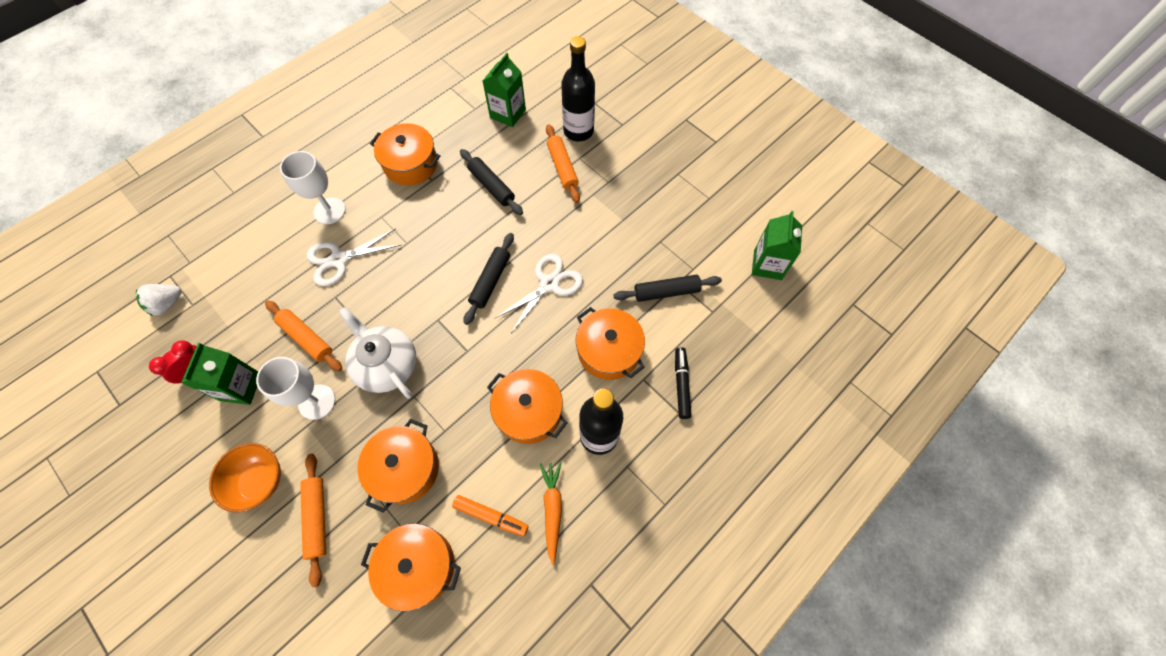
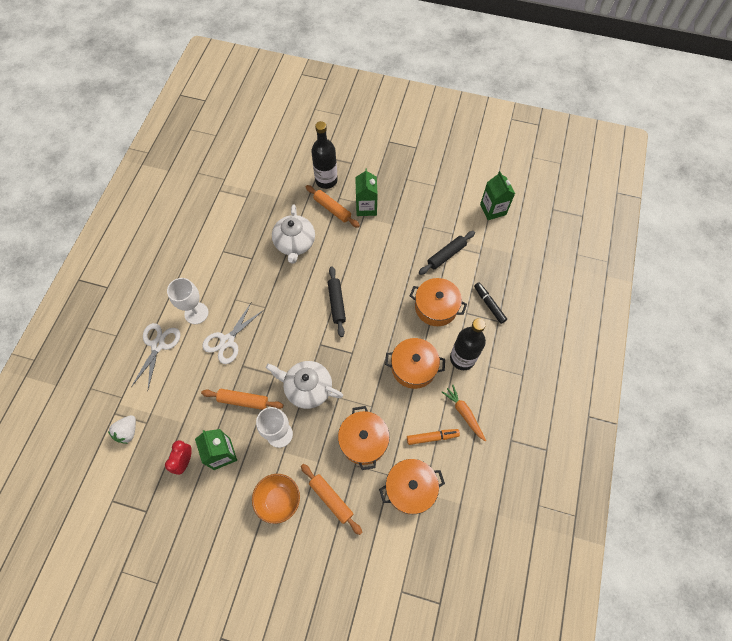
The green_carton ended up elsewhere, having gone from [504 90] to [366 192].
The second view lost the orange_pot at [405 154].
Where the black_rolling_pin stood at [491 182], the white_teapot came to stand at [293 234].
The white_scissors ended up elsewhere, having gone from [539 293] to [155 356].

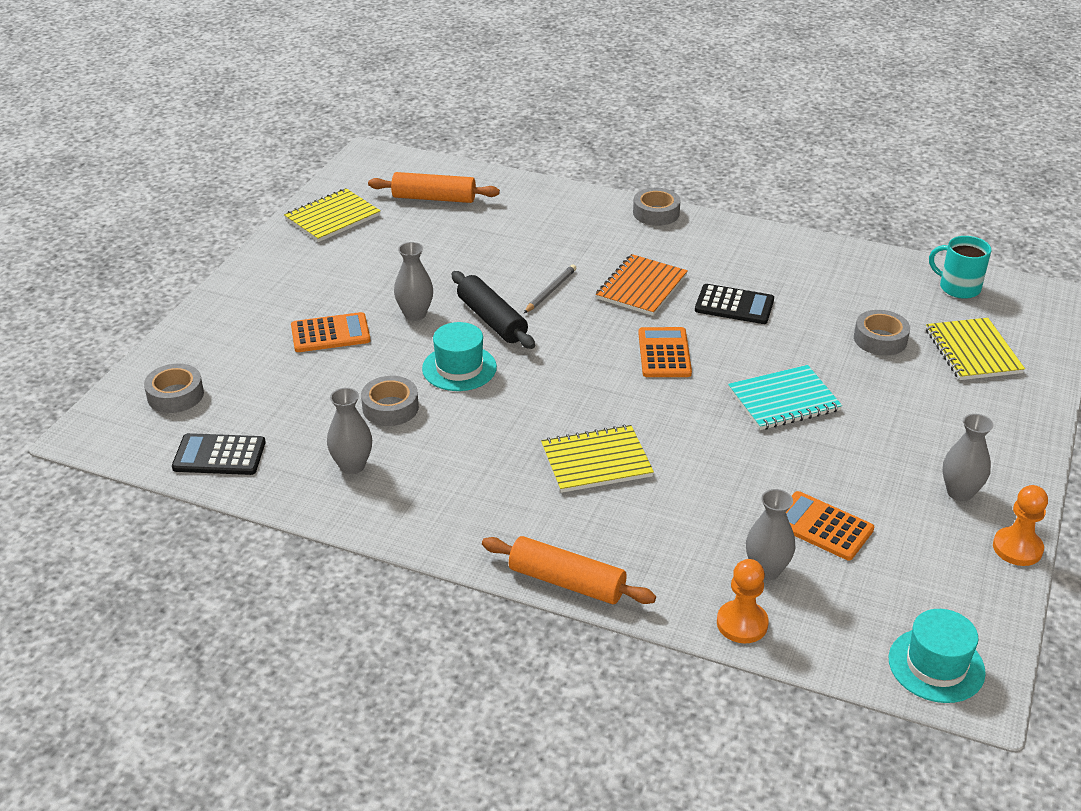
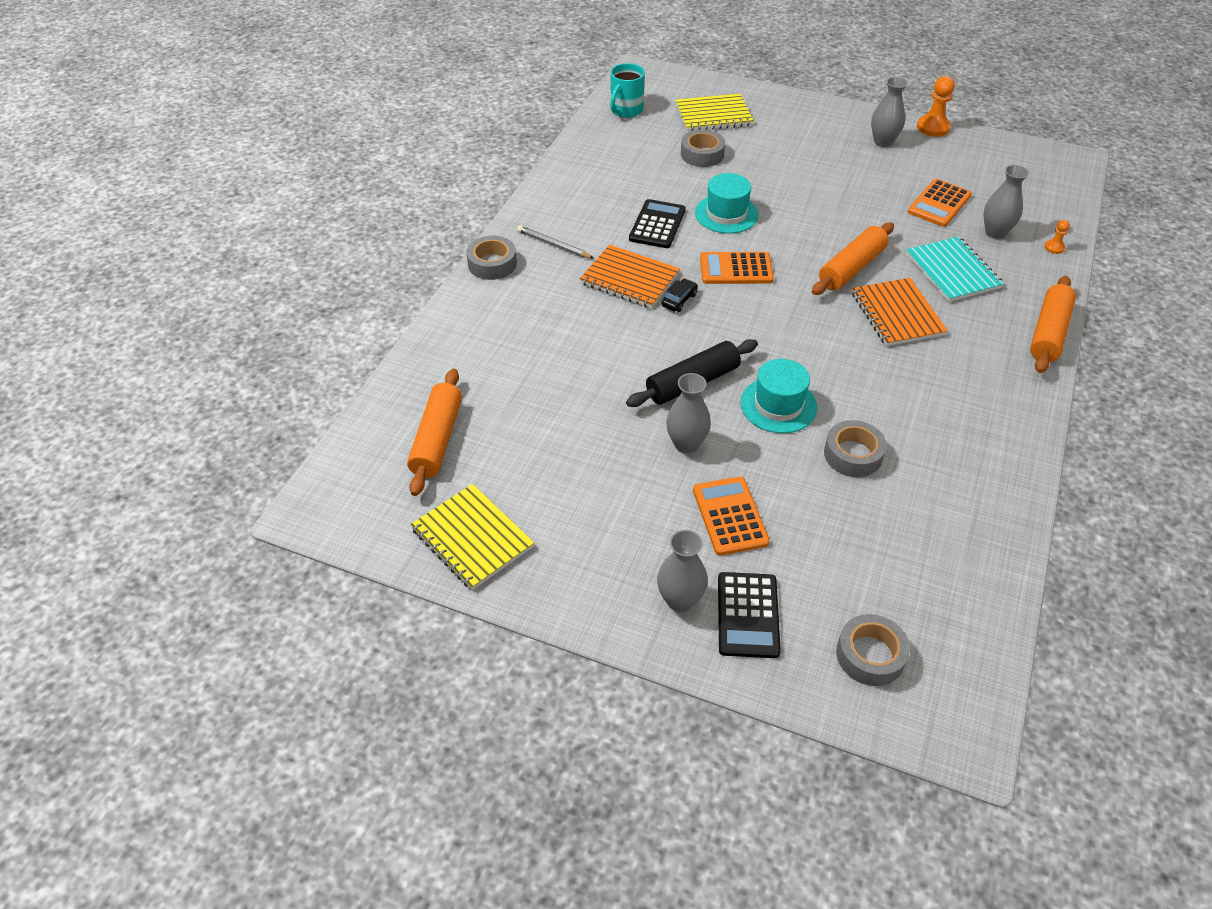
The grey_pencil ended up elsewhere, having gone from [550 288] to [555 241].
The turquoise_notebook ended up elsewhere, having gone from [785 397] to [955 269].
The grey_vase ended up elsewhere, having gone from [349 431] to [682 571].
What was the yellow_notebook at [597 459] turned into the orange_notebook at [900 312].
The black_calculator ended up elsewhere, having gone from [219 454] to [749 615].
The size of the orange_pawn at [743 601] changed by a factor of 0.53.
The turquoise_hat ended up elsewhere, having gone from [937 656] to [727 203].
The second view gained the orange_rolling_pin at [853 258].
The second view gained the black_car at [679 295].

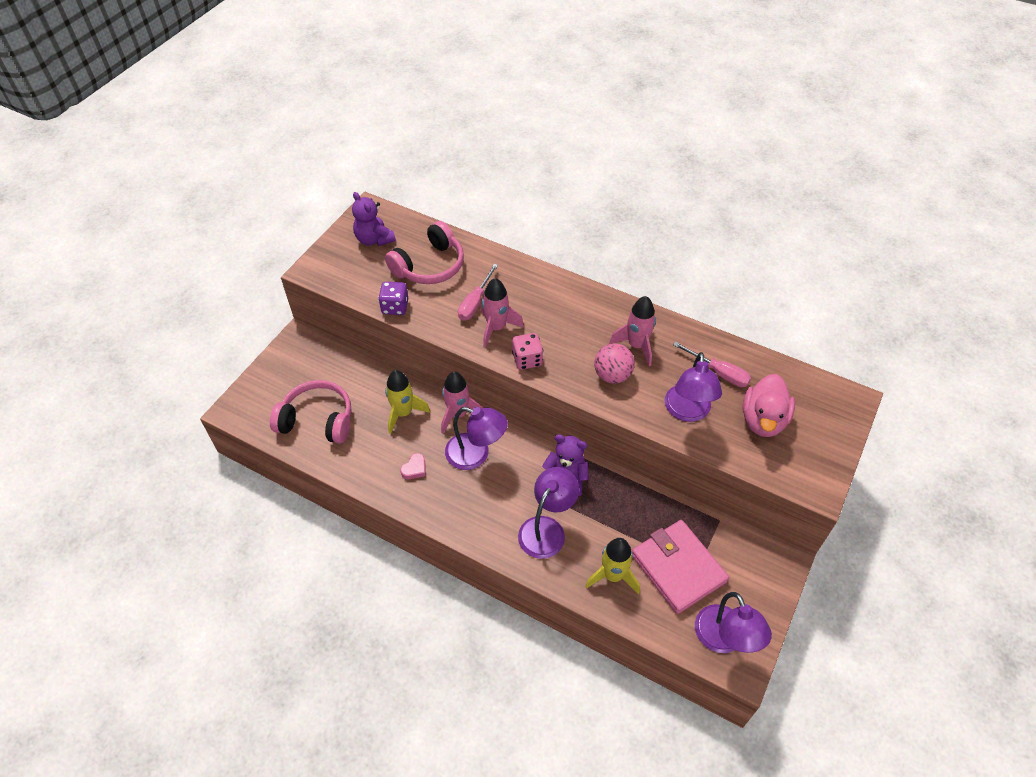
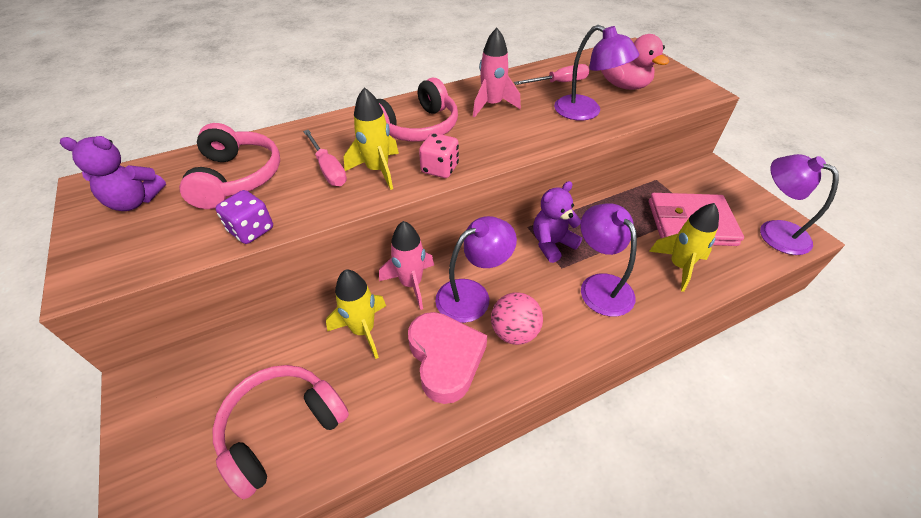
What was the pink_rocket at [502 313] turned into the yellow_rocket at [371 138].
The pink_ball ended up elsewhere, having gone from [614 363] to [517 318].
The size of the pink_heart at [413 466] changed by a factor of 2.34.
The purple_lamp at [733 622] ended up facing another way, 150 degrees counterclockwise from before.
The second view gained the pink_headphones at [417 110].

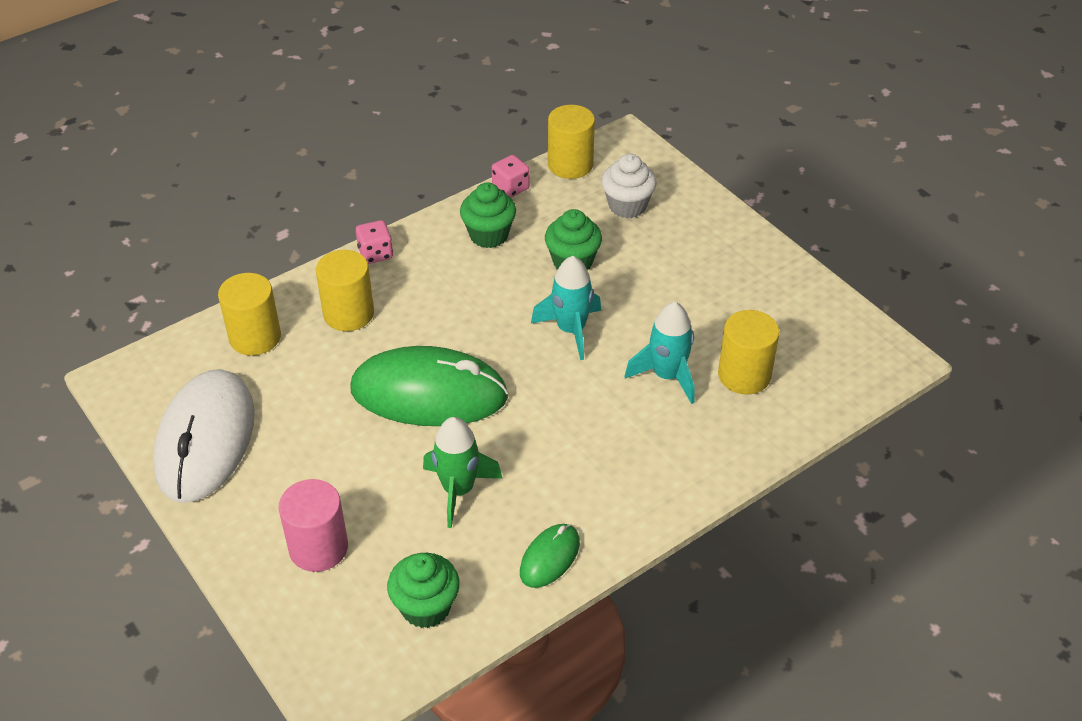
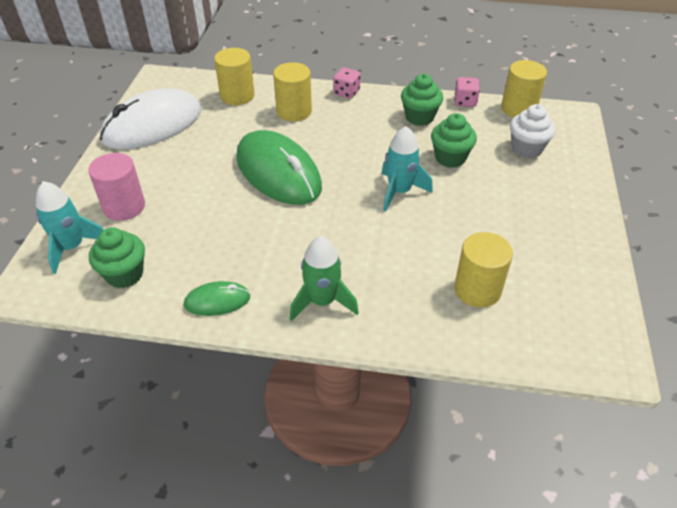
The turquoise_rocket ended up elsewhere, having gone from [659 353] to [69 227].
The green_rocket ended up elsewhere, having gone from [463 472] to [324 278].

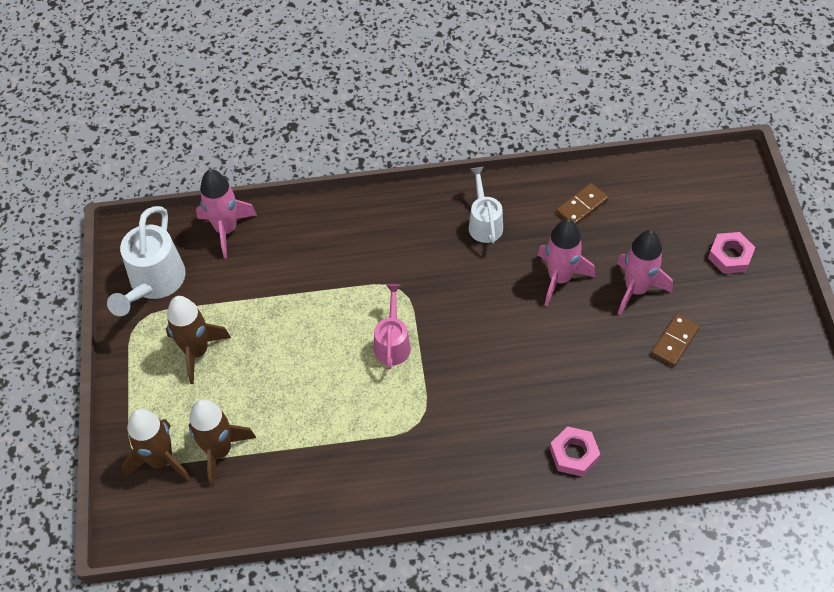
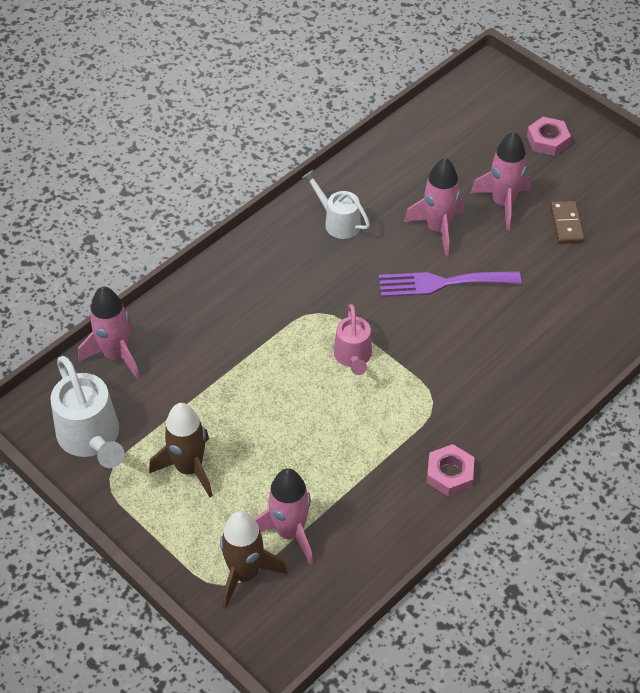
The second view lost the brown_domino at [582 204].
The pink_watering_can at [392 326] ended up facing another way, 150 degrees counterclockwise from before.
What was the brown_rocket at [222 443] turned into the pink_rocket at [283 516].
The pink_nut ended up elsewhere, having gone from [575 451] to [451 470].
The second view gained the purple_fork at [450 284].

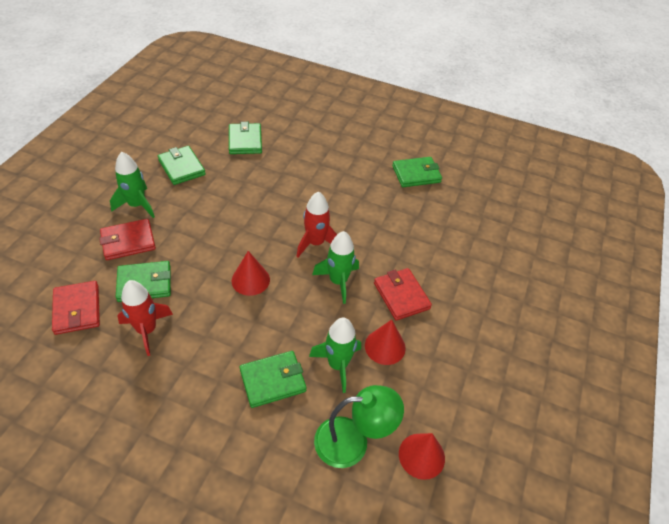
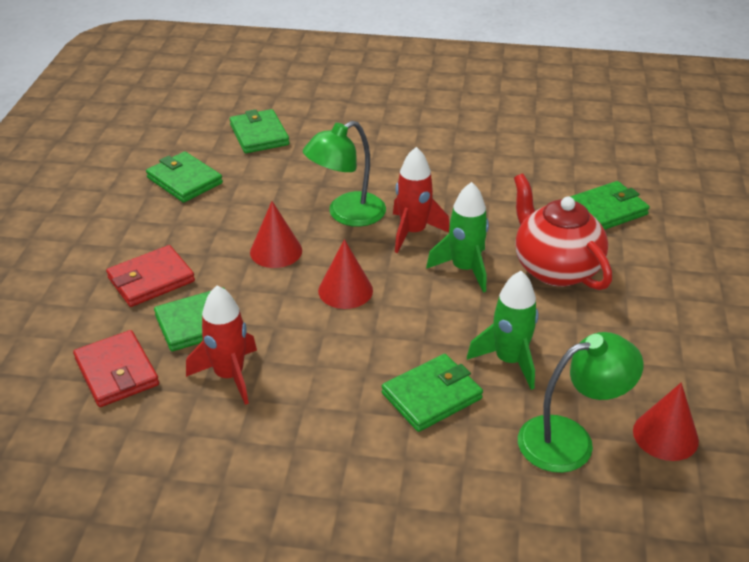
The second view lost the green_rocket at [132 185].
The green_wallet ended up elsewhere, having gone from [417 172] to [610 205].
Where the red_wallet stood at [403 294], the red_teapot came to stand at [563 232].
The red_cone ended up elsewhere, having gone from [385 342] to [276 234].
The second view gained the green_lamp at [344 174].

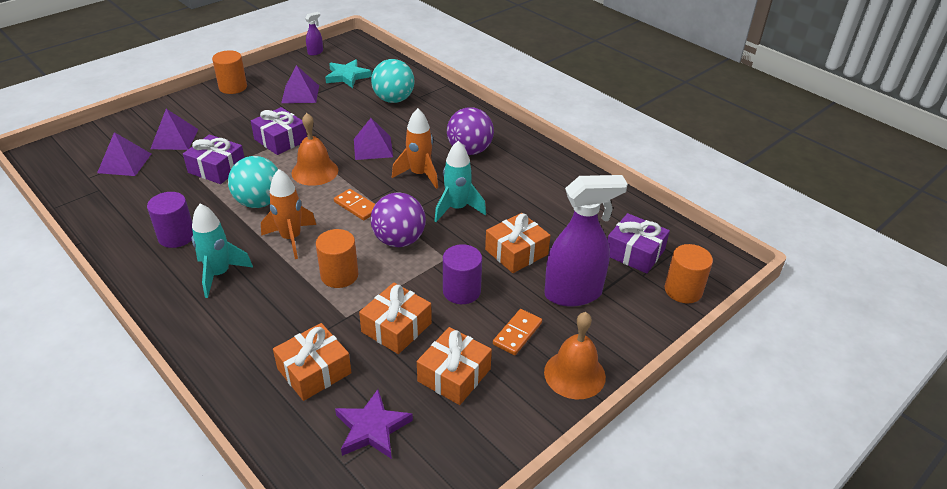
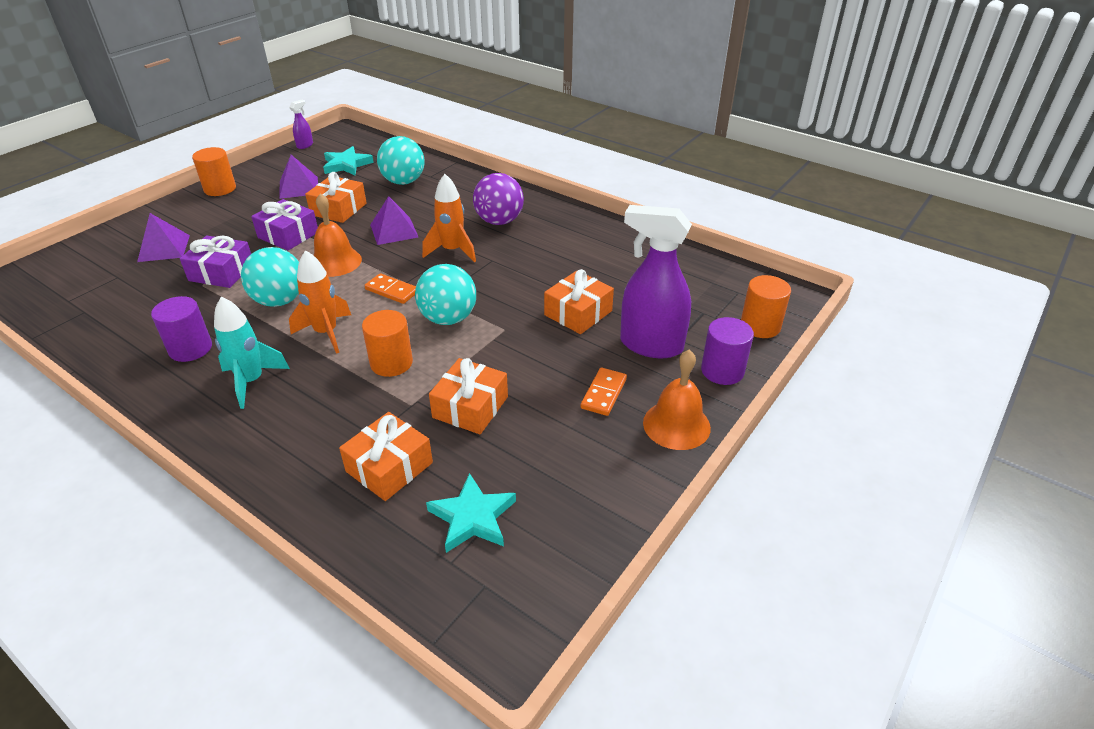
The second view lost the purple_pyramid at [124 154].
The second view lost the turquoise_rocket at [460 181].
The purple_spray_bottle at [586 240] ended up facing another way, 135 degrees counterclockwise from before.
What was the purple_ball at [398 219] turned into the turquoise_ball at [445 294].
The second view lost the purple_gift at [638 243].
The purple_cylinder ended up elsewhere, having gone from [462 274] to [727 351].
The orange_gift ended up elsewhere, having gone from [454 366] to [336 197].
What was the purple_star at [374 424] turned into the turquoise_star at [471 513].

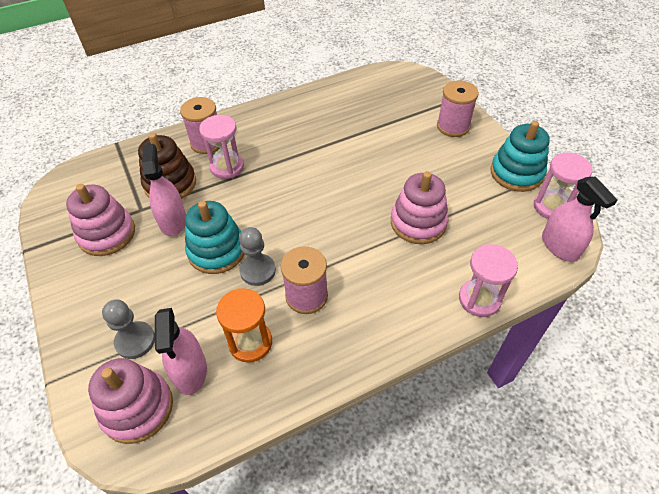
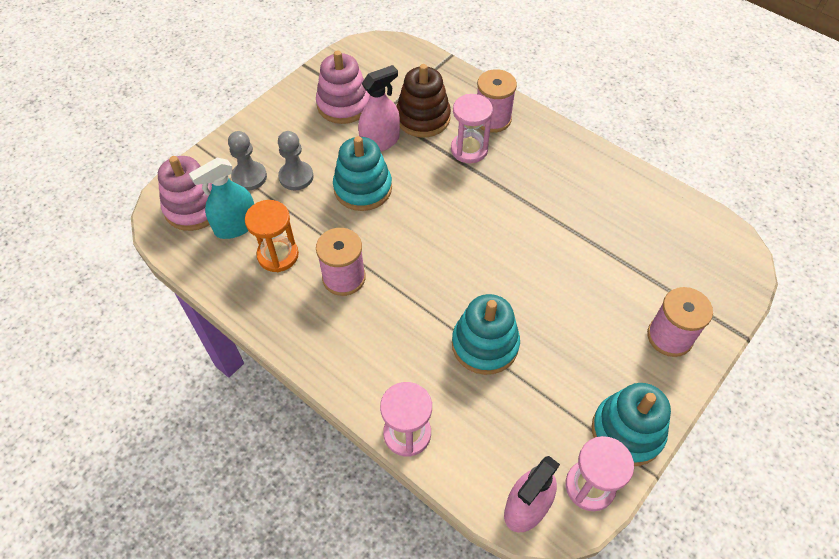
What was the pink_stacking_toy at [420 207] turned into the turquoise_stacking_toy at [486 334].
The grey_pawn ended up elsewhere, having gone from [257 256] to [296 160].
What was the pink_spray_bottle at [181 351] turned into the turquoise_spray_bottle at [221 198].

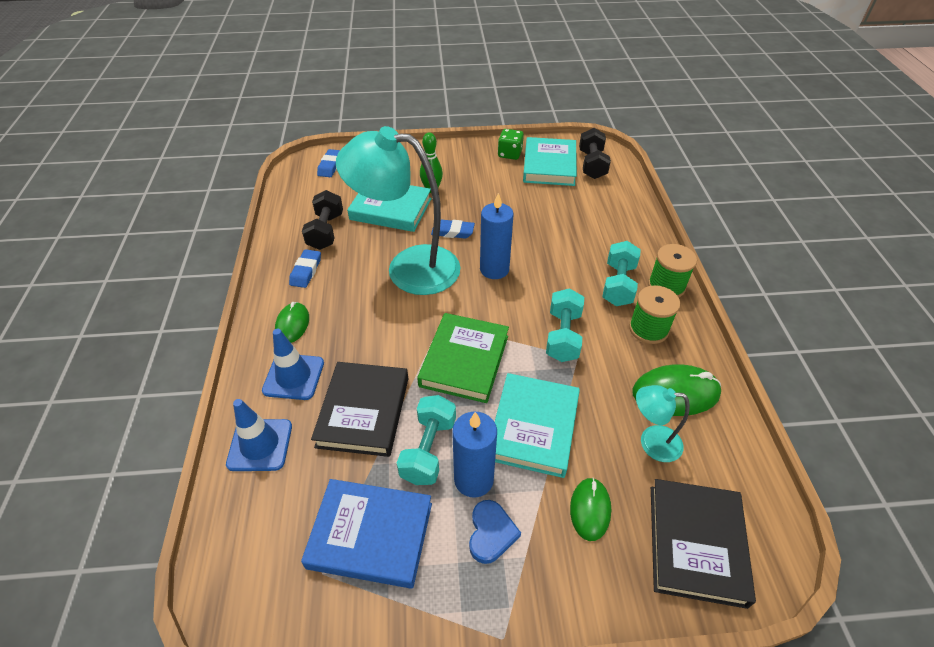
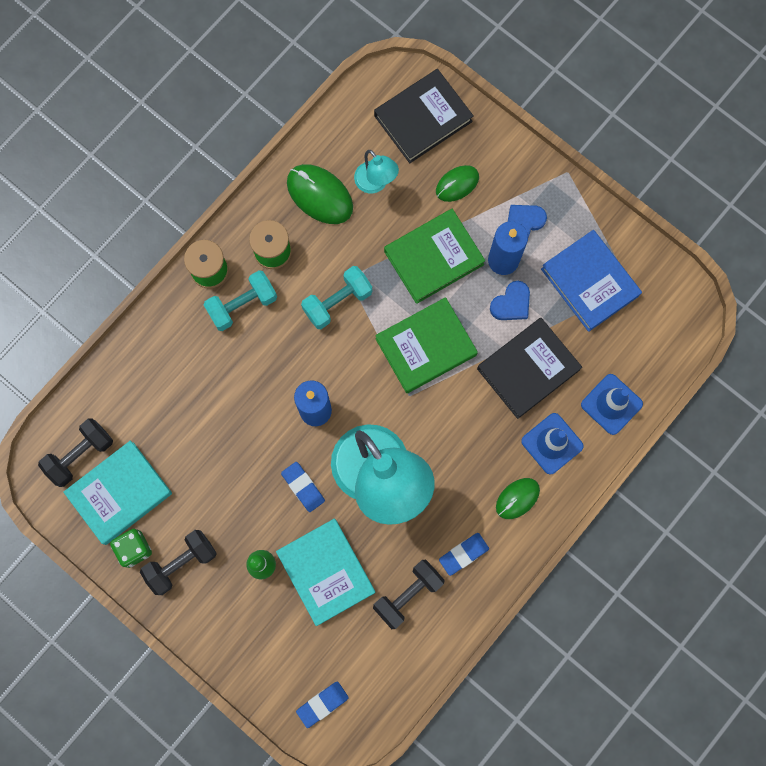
What was the turquoise_book at [537 425] turned into the green_book at [434 256].
Where the turquoise_dumbbell stood at [426 440], the blue_heart came to stand at [510 300].
The second view gained the black_dumbbell at [178 562].

